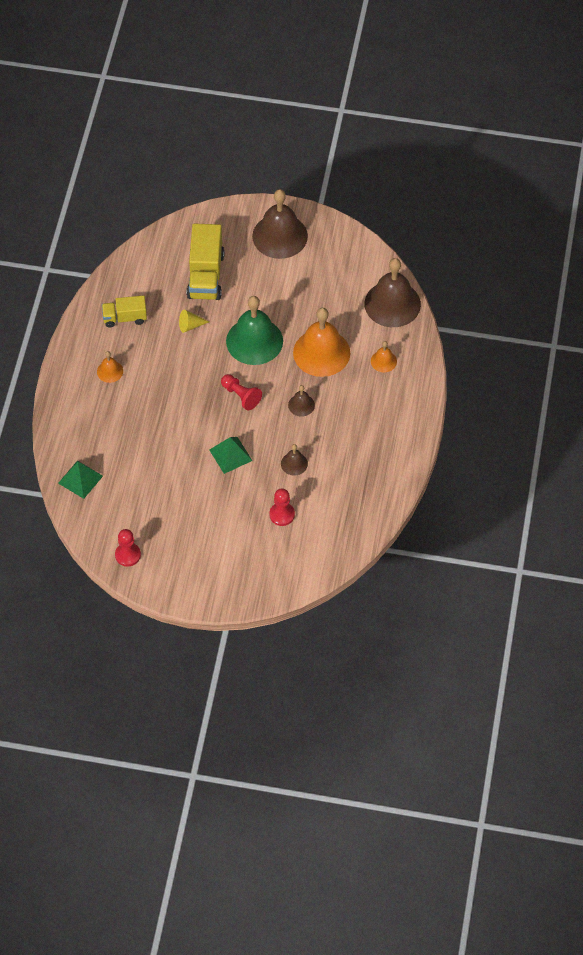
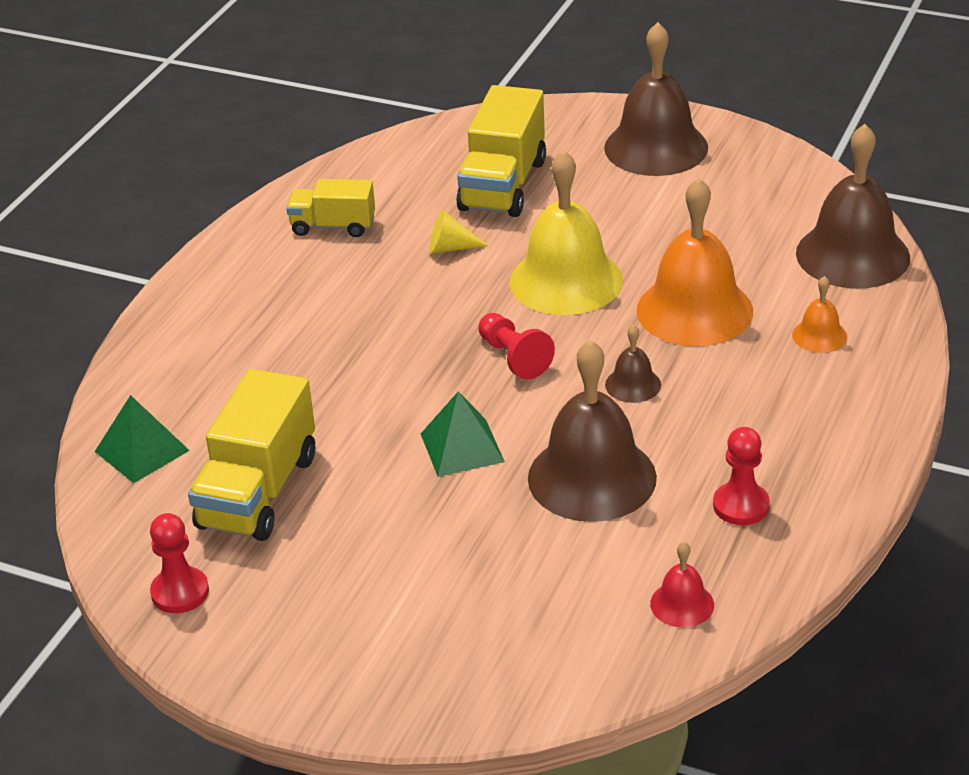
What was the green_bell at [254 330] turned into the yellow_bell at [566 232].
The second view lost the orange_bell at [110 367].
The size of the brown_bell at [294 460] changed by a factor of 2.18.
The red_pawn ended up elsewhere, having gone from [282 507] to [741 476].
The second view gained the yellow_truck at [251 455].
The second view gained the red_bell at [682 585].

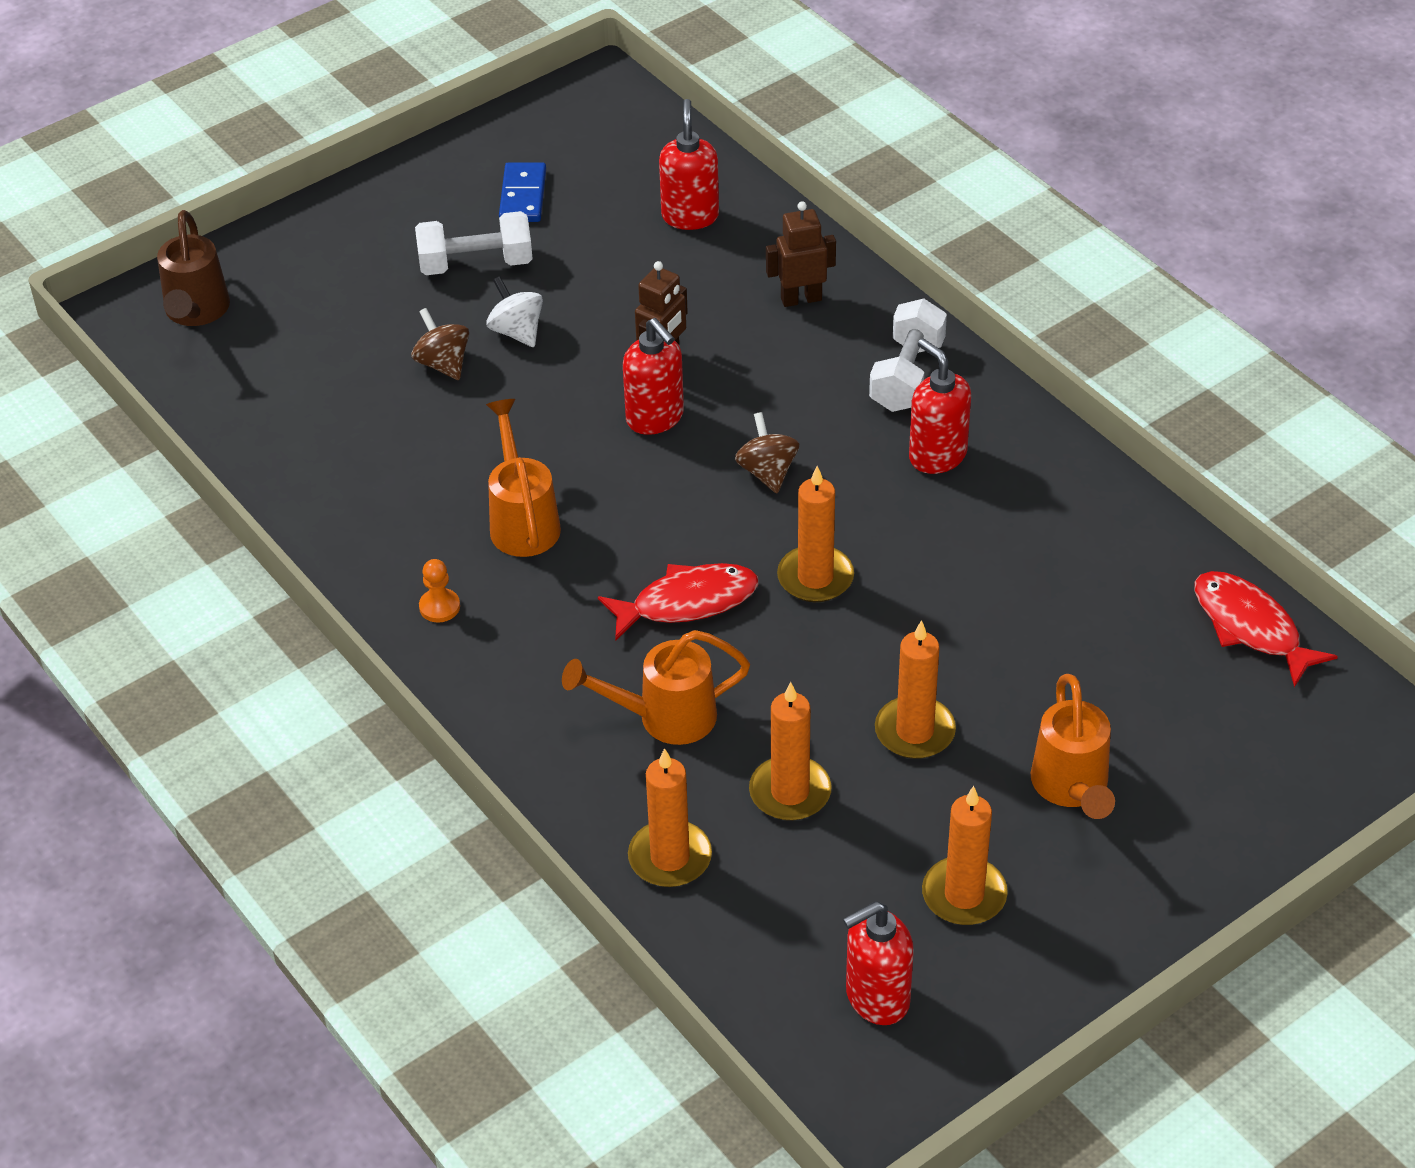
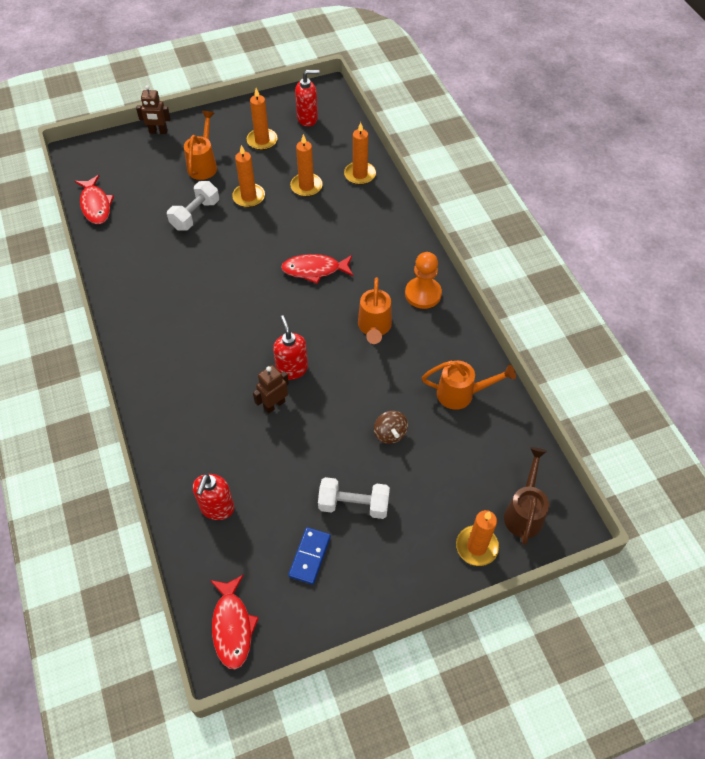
The brown_robot ended up elsewhere, having gone from [801 254] to [153 109].
The second view lost the white_spinning_top at [514 311].
The white_dumbbell ended up elsewhere, having gone from [908 355] to [193 206].
The second view lost the red_soap_dispenser at [940 406].
The second view lost the brown_spinning_top at [767 452].
The orange_candle ended up elsewhere, having gone from [815 534] to [477 538].
The size of the orange_pawn at [439 591] changed by a factor of 1.95.
The orange_watering_can ended up elsewhere, having gone from [656 687] to [469 385].
The second view gained the red_fish at [234 622].

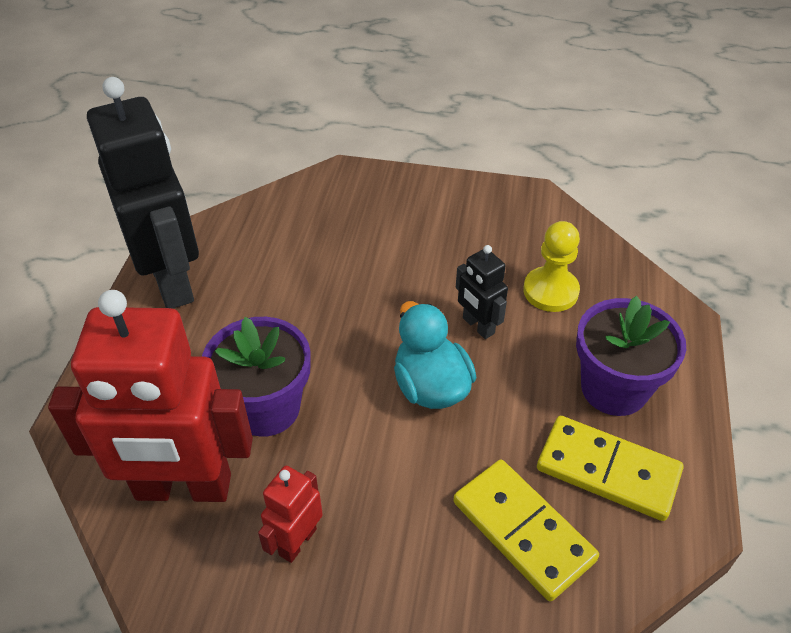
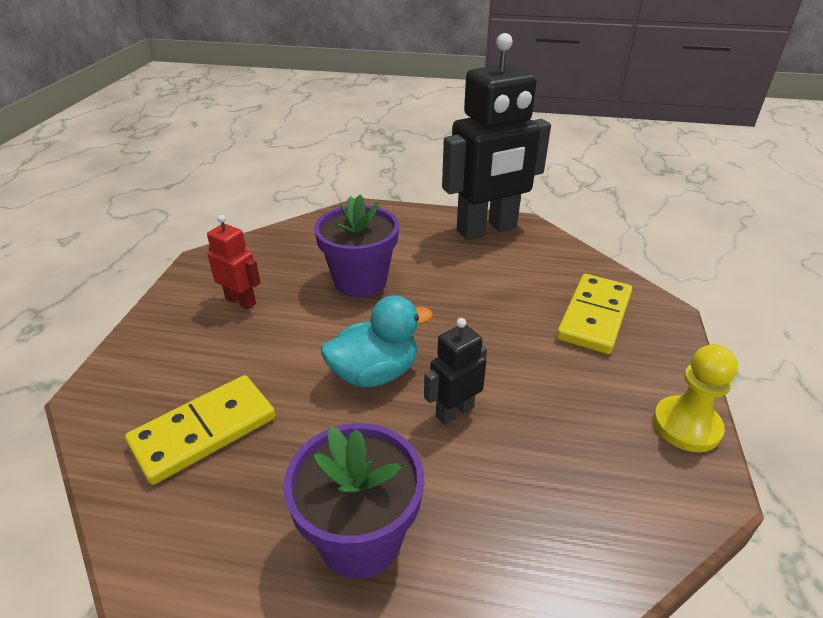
The yellow_pawn ended up elsewhere, having gone from [551 266] to [695 398].
The second view lost the red_robot at [150 396].
The yellow_domino ended up elsewhere, having gone from [610 468] to [594 314].

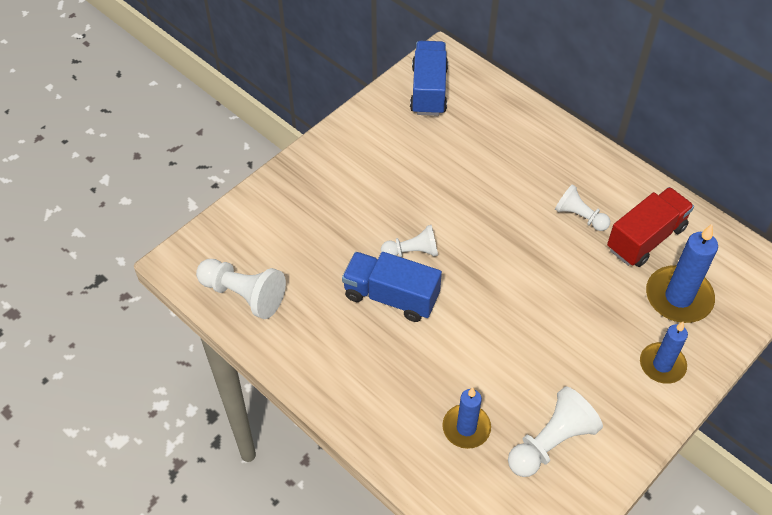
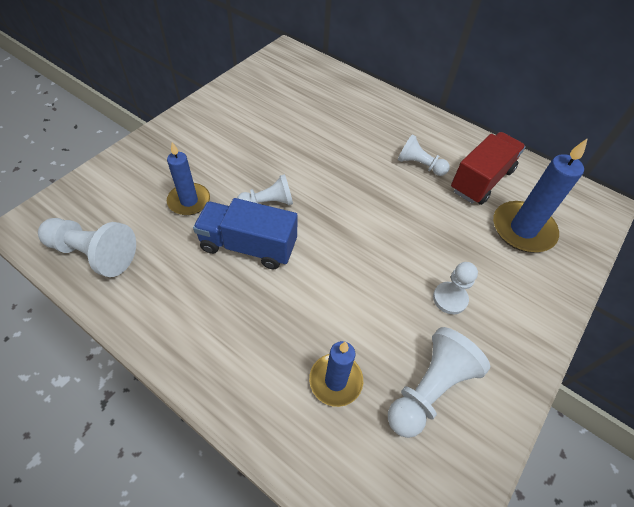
The second view lost the blue_truck at [429 78].
The blue_candle ended up elsewhere, having gone from [664 353] to [188 178].
The second view gained the white_pawn at [455 288].

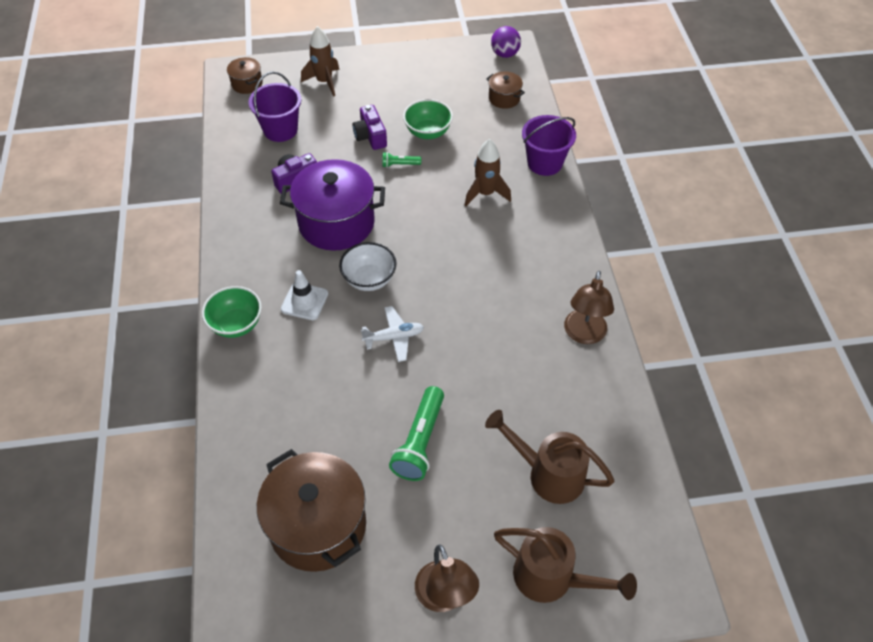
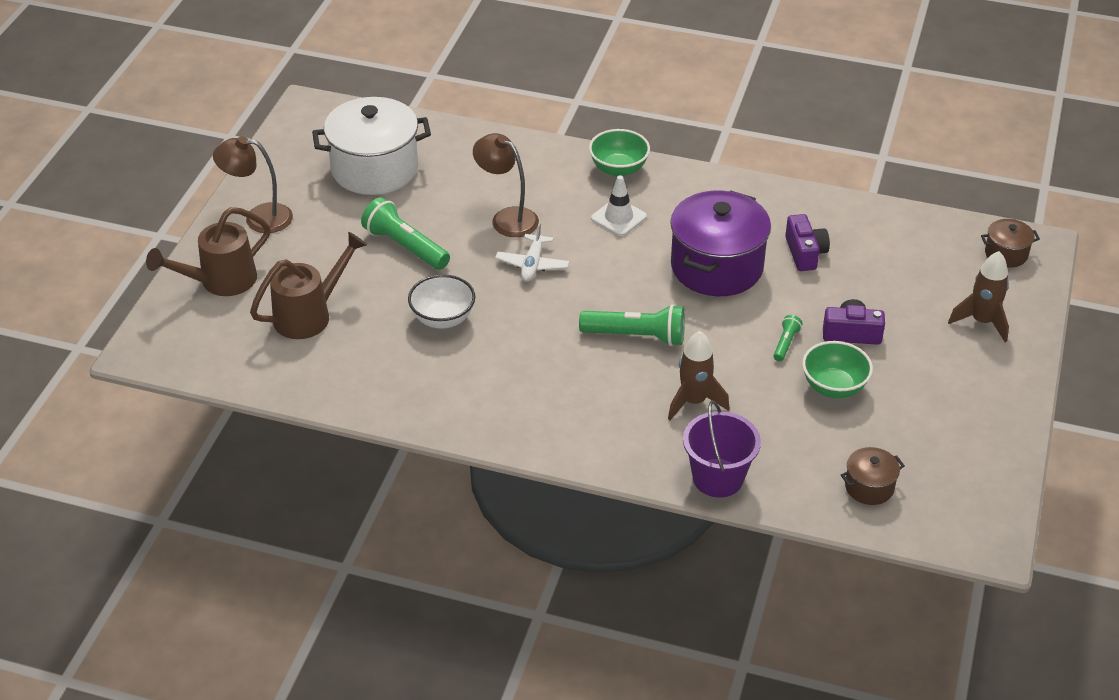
The second view lost the purple_ball at [506 42].
The second view lost the purple_bucket at [275 106].
The white_bowl ended up elsewhere, having gone from [367 266] to [441 301].
The brown_lamp ended up elsewhere, having gone from [589 307] to [506 185].
What was the brown_pot at [311 510] turned into the white_pot at [371 146].
The second view gained the green_flashlight at [632 325].

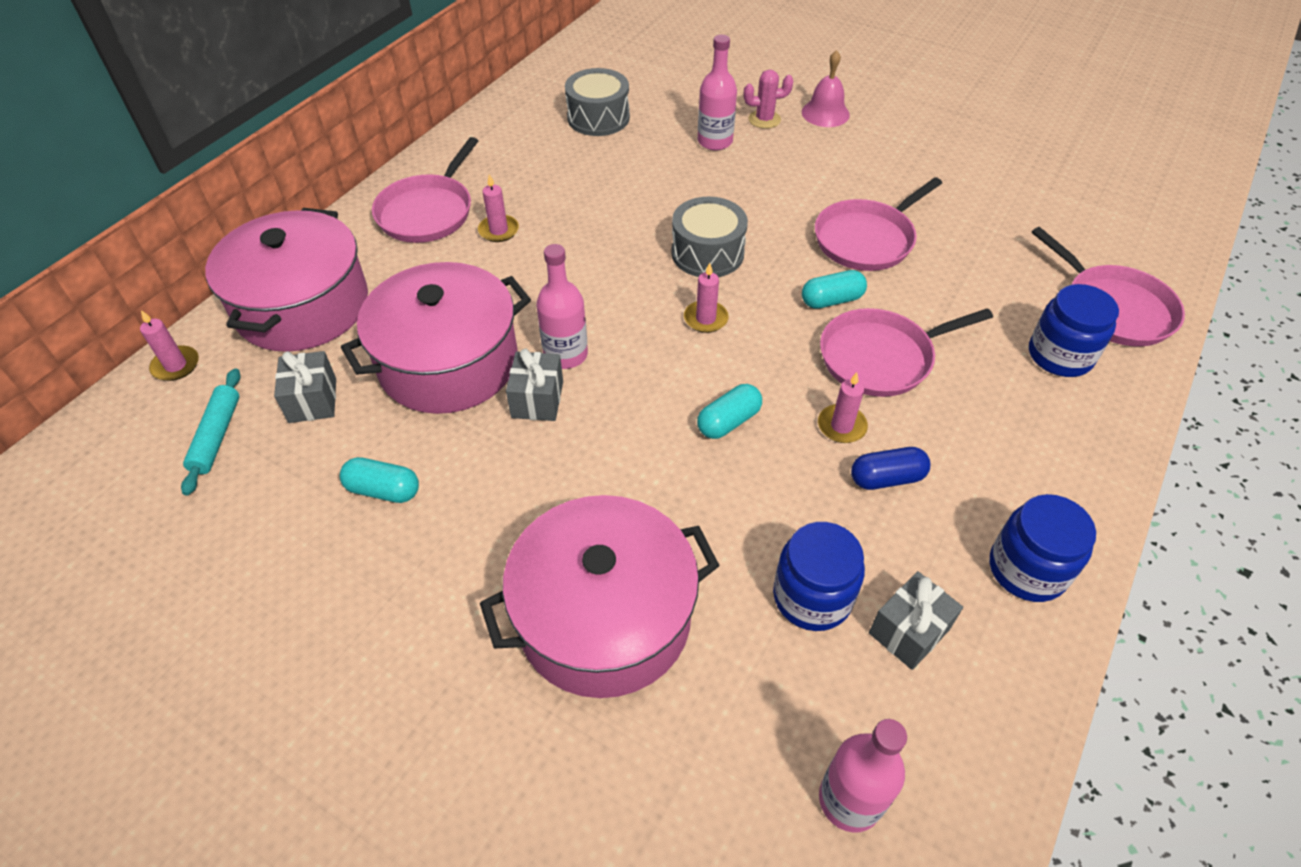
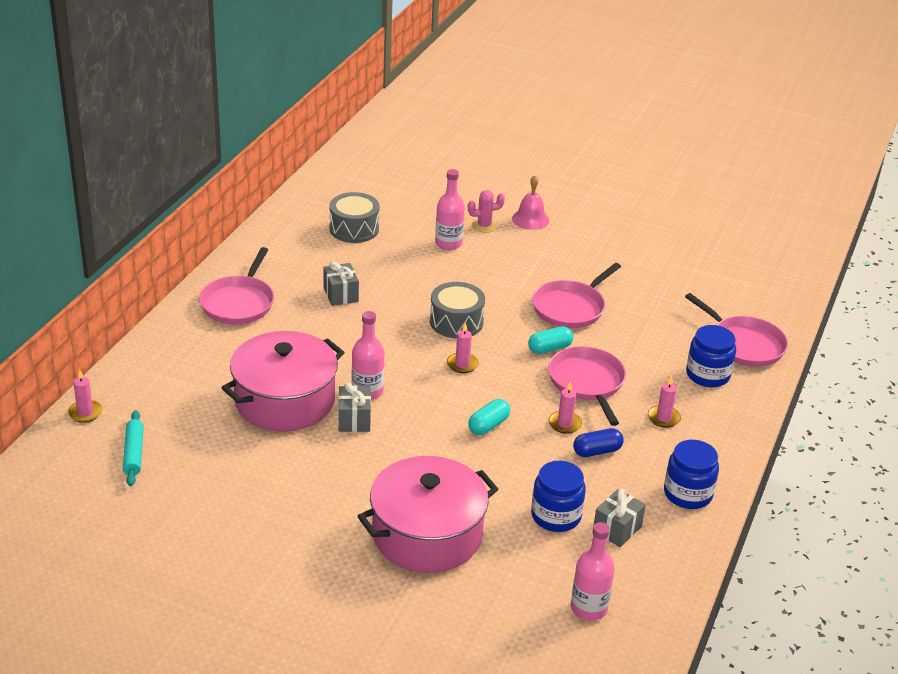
The pink_candle ended up elsewhere, having gone from [498 208] to [664 402].
The second view lost the pink_pot at [286 280].
The pink_pan at [906 352] ended up facing another way, 105 degrees clockwise from before.
The grey_gift ended up elsewhere, having gone from [305 387] to [341 283].
The second view lost the turquoise_capsule at [379 480].

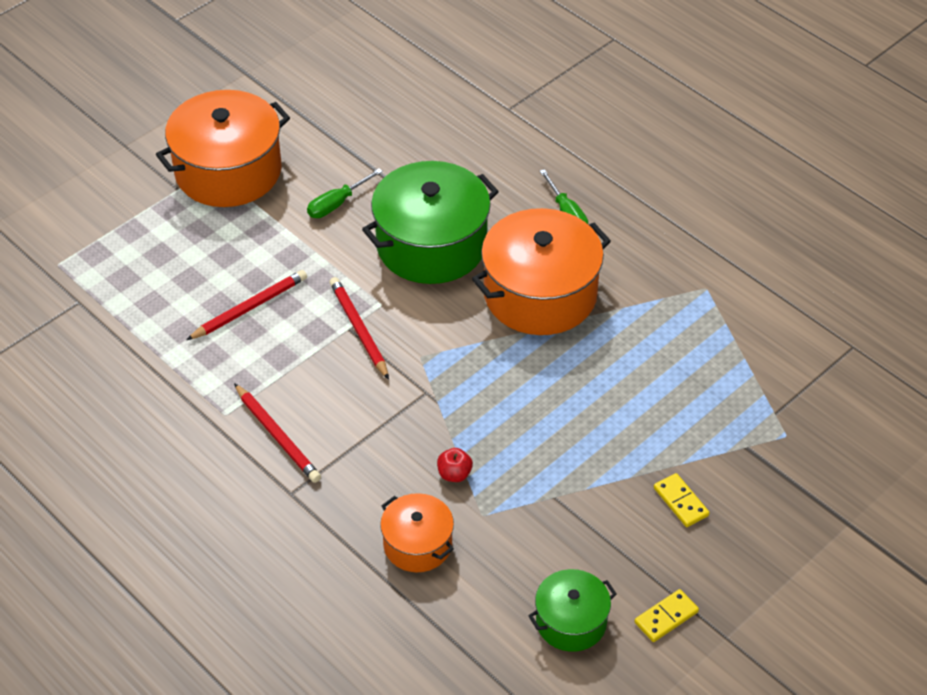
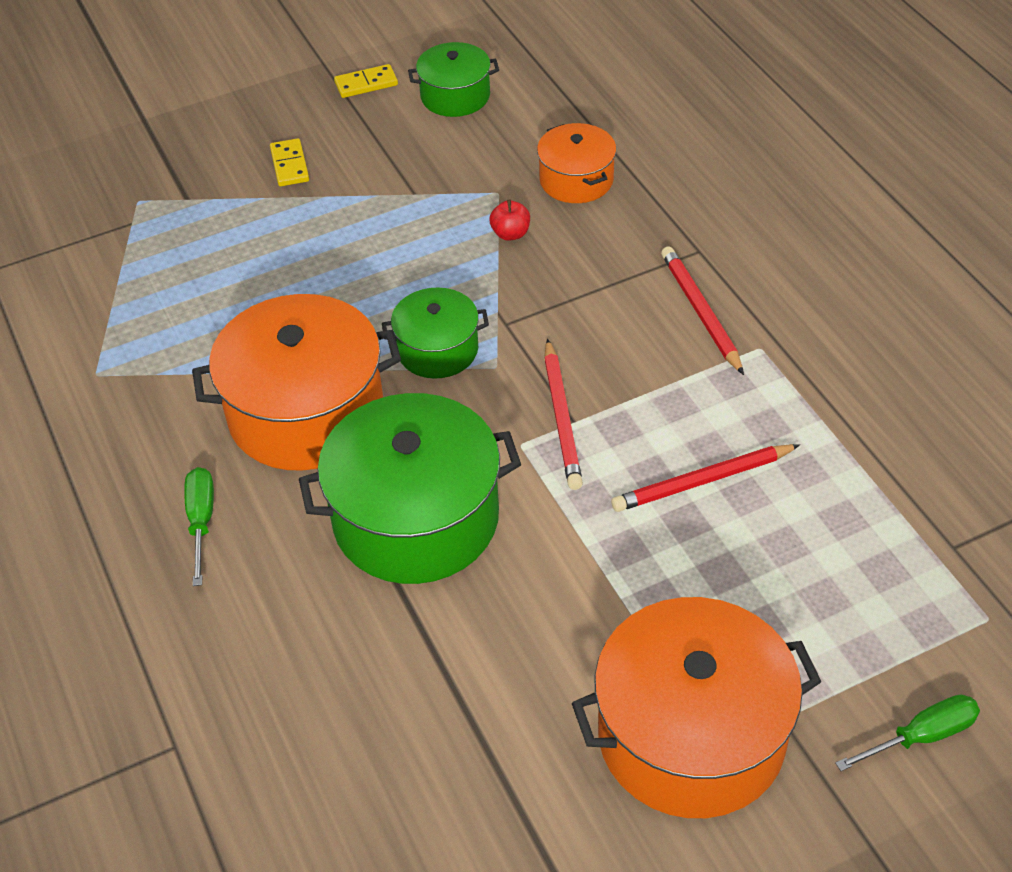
The green_screwdriver ended up elsewhere, having gone from [345 193] to [907 732].
The second view gained the green_pot at [435 333].

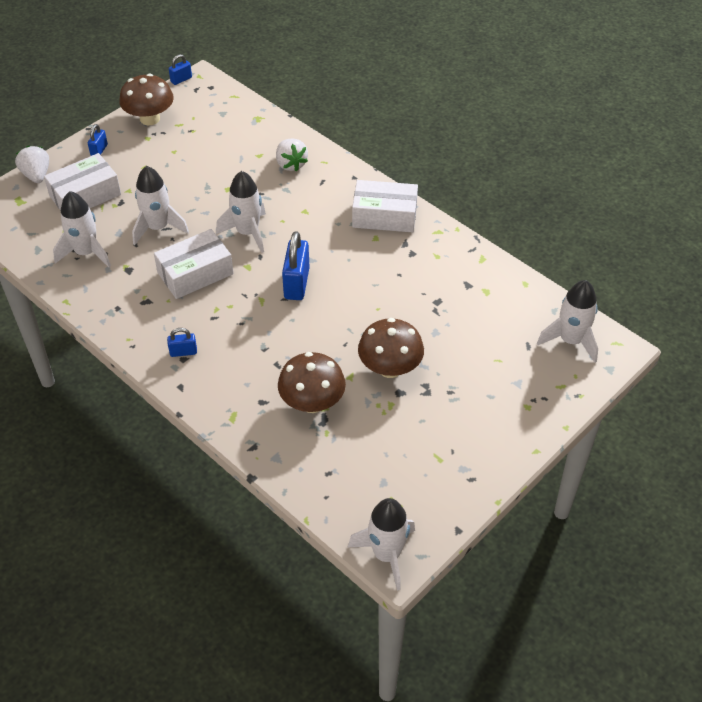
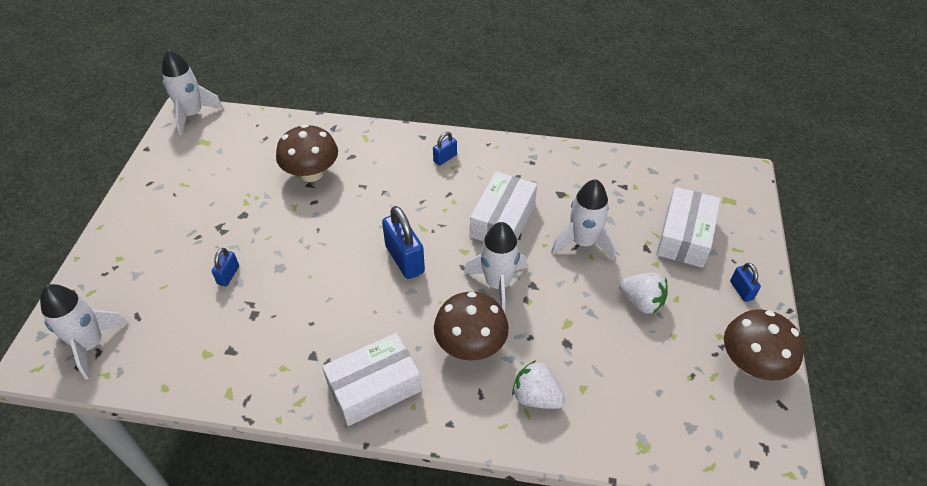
The blue_padlock ended up elsewhere, having gone from [180 69] to [225 267].
The white_strawberry ended up elsewhere, having gone from [32 164] to [643 293].
The second view lost the white_rocket at [82 229].
The brown_mushroom ended up elsewhere, having gone from [391 348] to [471 326].

